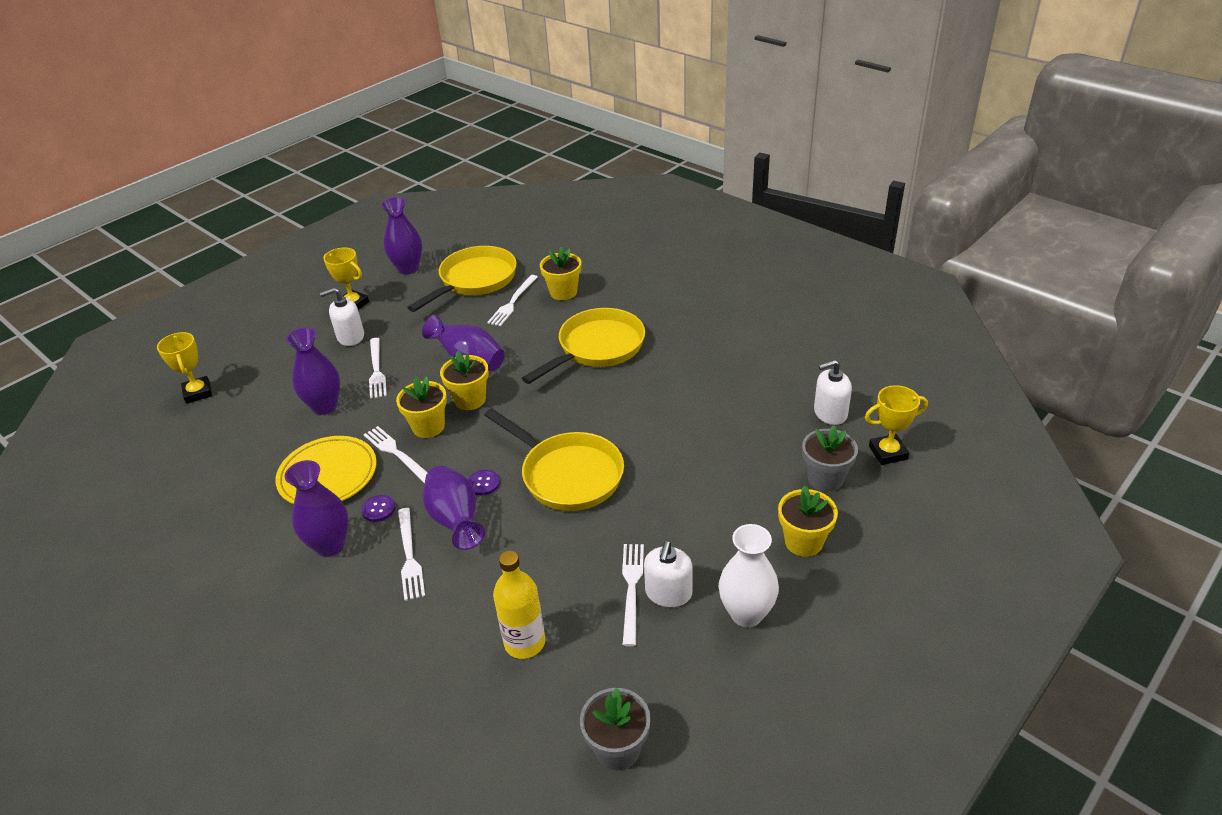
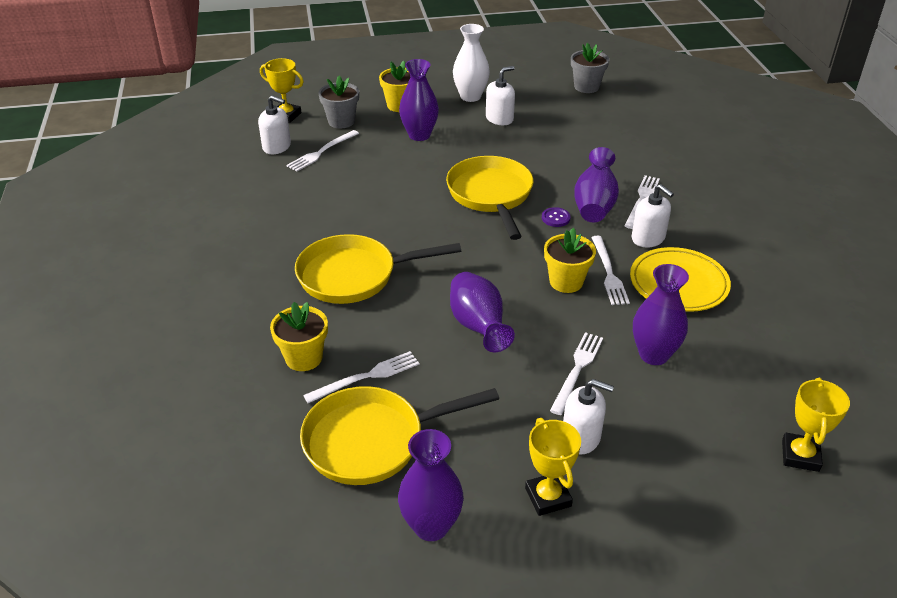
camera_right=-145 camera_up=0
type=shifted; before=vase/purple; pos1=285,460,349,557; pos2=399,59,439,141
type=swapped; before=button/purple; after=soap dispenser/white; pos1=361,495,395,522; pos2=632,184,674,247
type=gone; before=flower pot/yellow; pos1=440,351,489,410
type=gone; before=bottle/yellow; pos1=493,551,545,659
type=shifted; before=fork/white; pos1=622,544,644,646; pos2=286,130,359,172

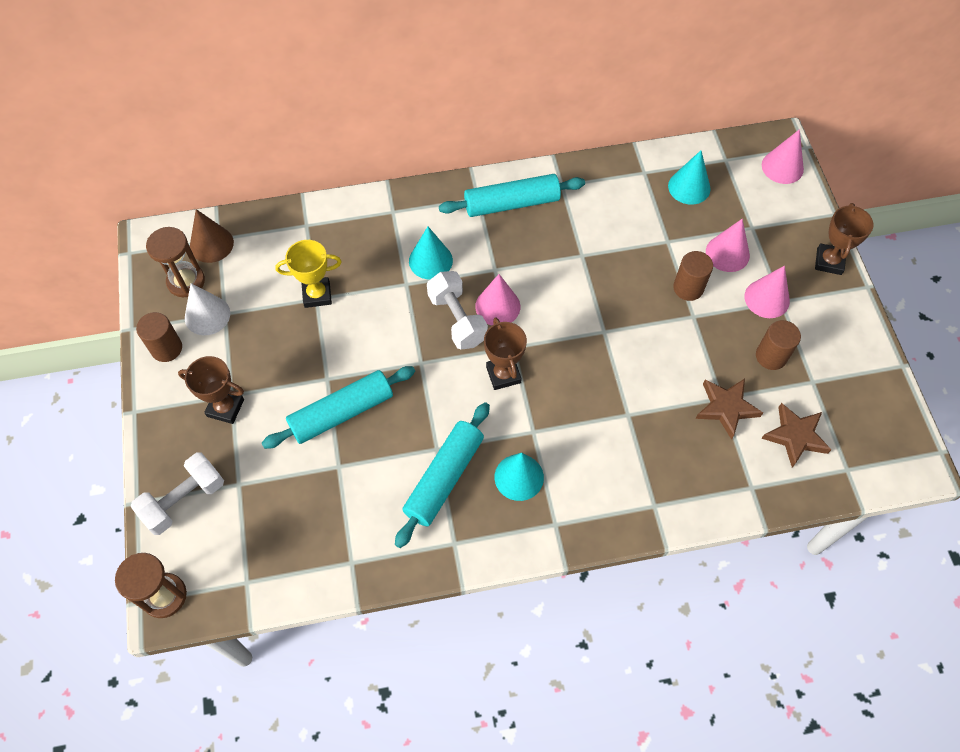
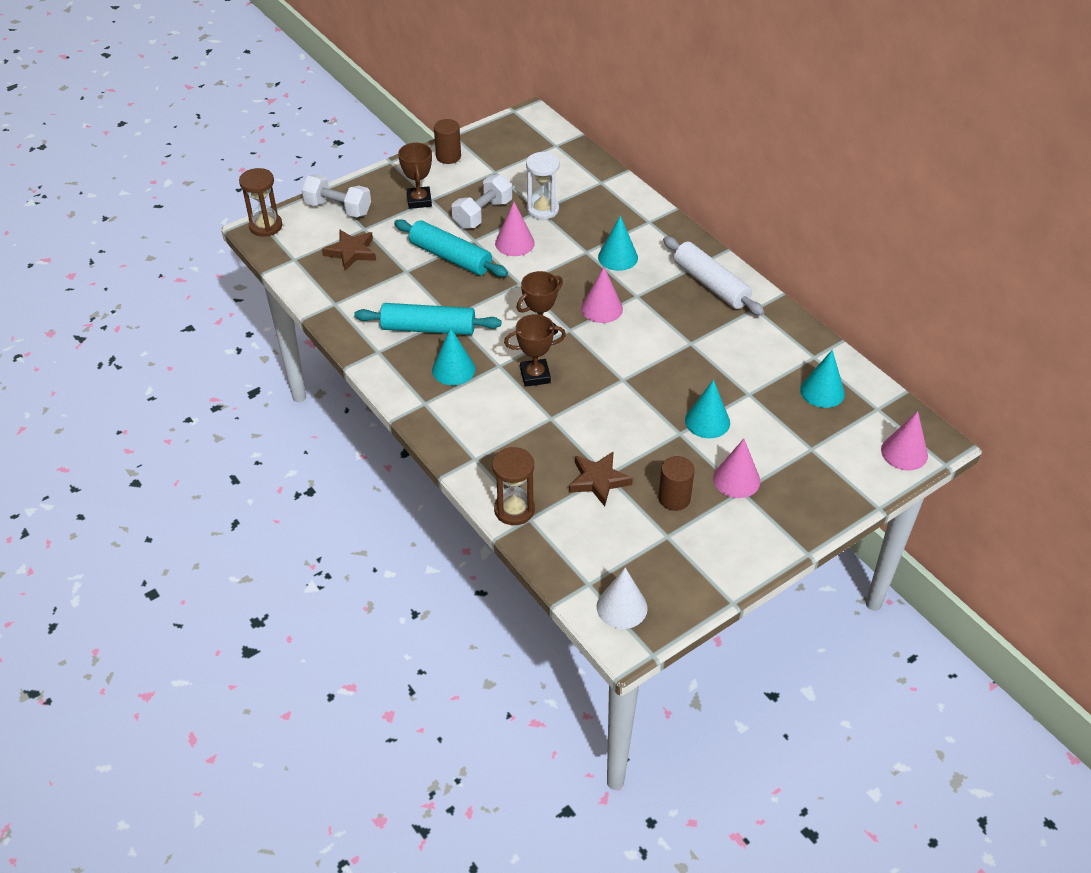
camera_right=65 camera_up=-15
type=shifted; before=hourglass/brown; pos1=146,227,205,297; pos2=492,447,535,525
type=shifted; before=cone/white; pos1=185,283,230,335; pos2=597,568,648,629
type=gone; before=cone/brown; pos1=190,209,234,263
type=swapped; before=trophy/yellow; after=hourglass/white; pos1=275,240,341,308; pos2=526,152,560,220
type=shifted; before=dumbbell/white; pos1=427,271,488,350; pos2=452,174,512,229
type=repainted; before=rolling pin/turquoise; after=rolling pin/white; pos1=439,174,585,217; pos2=663,236,764,316
type=swapped; before=cylinder/brown; after=cone/turquoise; pos1=673,251,713,301; pos2=685,380,730,438
type=shifted; before=cone/pink; pos1=706,219,750,272; pos2=495,202,535,256
type=shifted; before=star/brown; pos1=761,403,831,467; pos2=322,230,376,271
type=shifted; before=trophy/brown; pos1=815,203,874,275; pos2=504,314,566,387

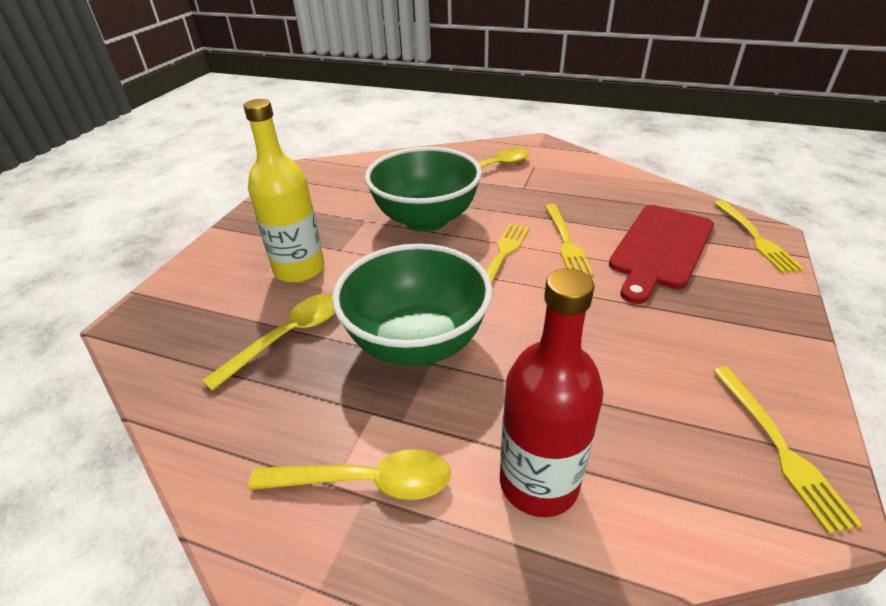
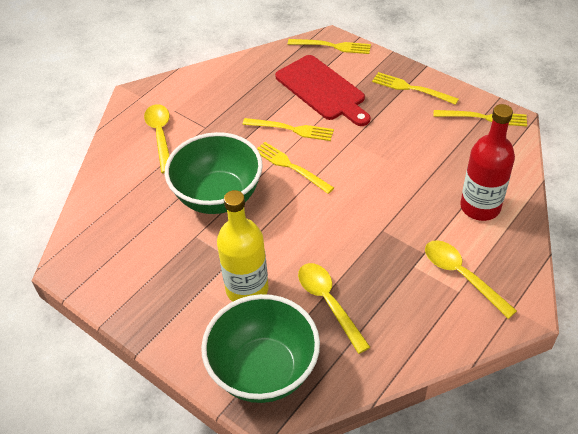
camera_right=-70 camera_up=10
type=rotated; before=spoon/yellow; pos1=248,449,451,500; pos2=425,240,517,319; turn=-60
type=shifted; before=bowl/green; pos1=332,244,493,366; pos2=201,294,320,403
type=new; after=fork/yellow; pos2=372,72,459,105

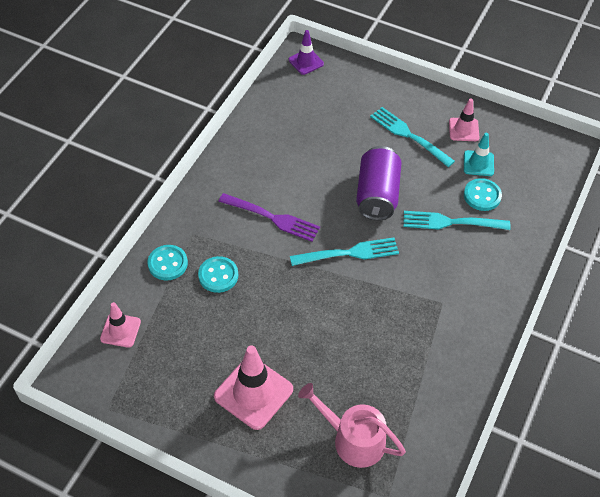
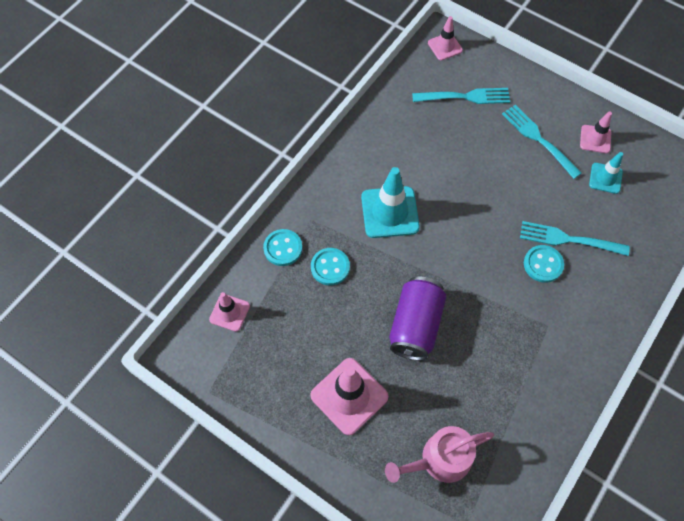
camera_right=10 camera_up=10
type=swapped; before=fork/purple; after=traffic cone/turquoise; pos1=218,193,320,242; pos2=361,167,420,238
type=repainted; before=traffic cone/purple; after=traffic cone/pink; pos1=289,30,324,75; pos2=428,16,463,61
type=shifted; before=fork/turquoise; pos1=290,237,399,266; pos2=412,88,510,104
type=rotated; before=watering can/pink; pos1=298,383,406,468; pos2=385,426,494,483; turn=-60
type=shifted; before=can/purple; pos1=356,146,402,221; pos2=389,276,446,361
type=shifted; before=button/turquoise; pos1=464,178,502,211; pos2=524,245,564,283

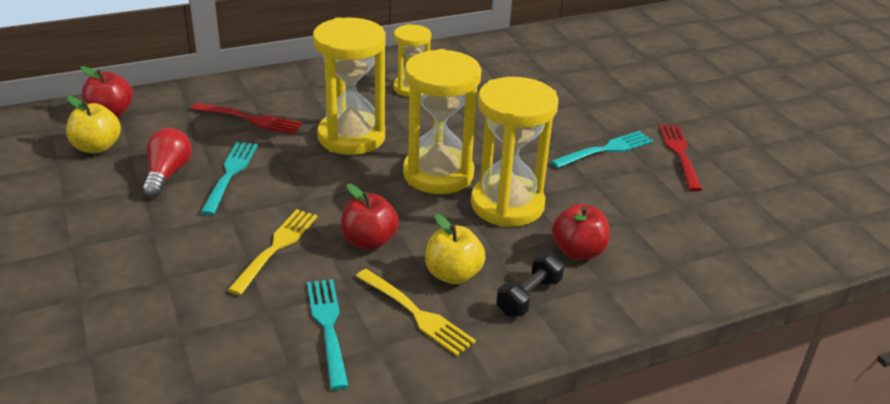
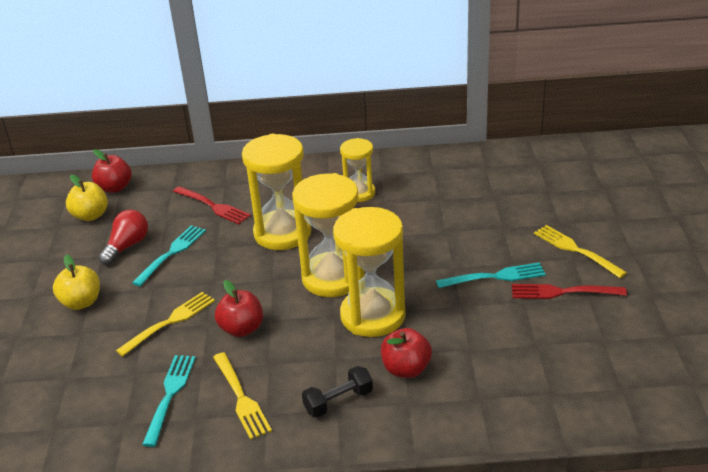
camera_right=25 camera_up=0
type=shifted; before=apple/yellow; pos1=425,214,486,284; pos2=53,254,100,310
type=rotated; before=fork/red; pos1=659,125,702,191; pos2=512,284,627,299; turn=-105
type=new; after=fork/yellow; pos2=534,225,627,278

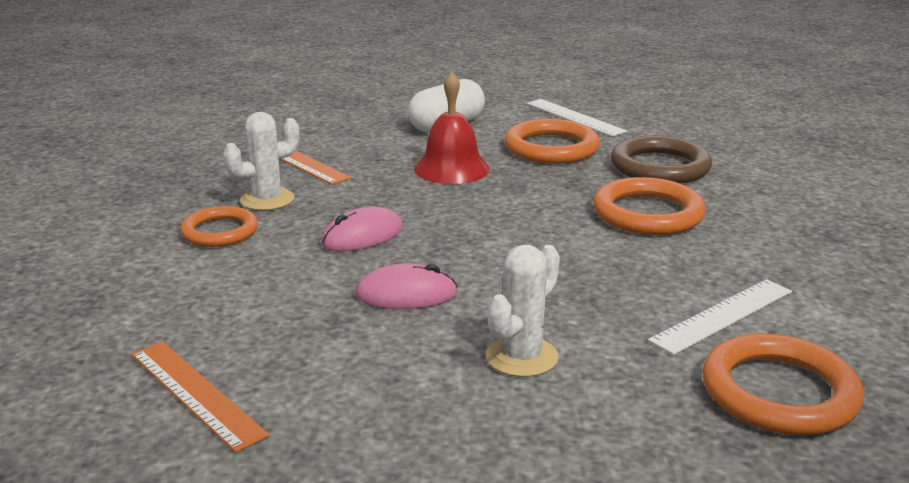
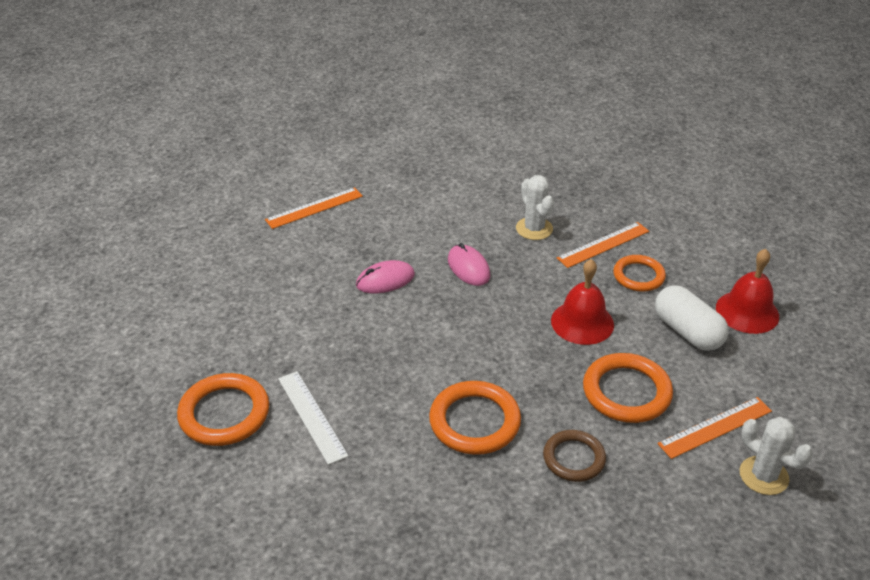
camera_right=100 camera_up=15
type=shifted; before=ring/orange; pos1=180,206,258,247; pos2=613,255,666,292
type=rotated; before=mouse/pink; pos1=355,263,458,309; pos2=356,260,415,293; turn=60
type=shifted; before=cactus/white; pos1=486,244,560,377; pos2=740,417,813,495
type=repainted; before=ruler/white; after=ruler/orange; pos1=527,99,627,137; pos2=657,397,772,459
type=scaled; before=ring/brown; pos1=611,136,712,184; pos2=543,430,606,482; scale=0.66
type=new; after=bell/red; pos2=716,249,779,334

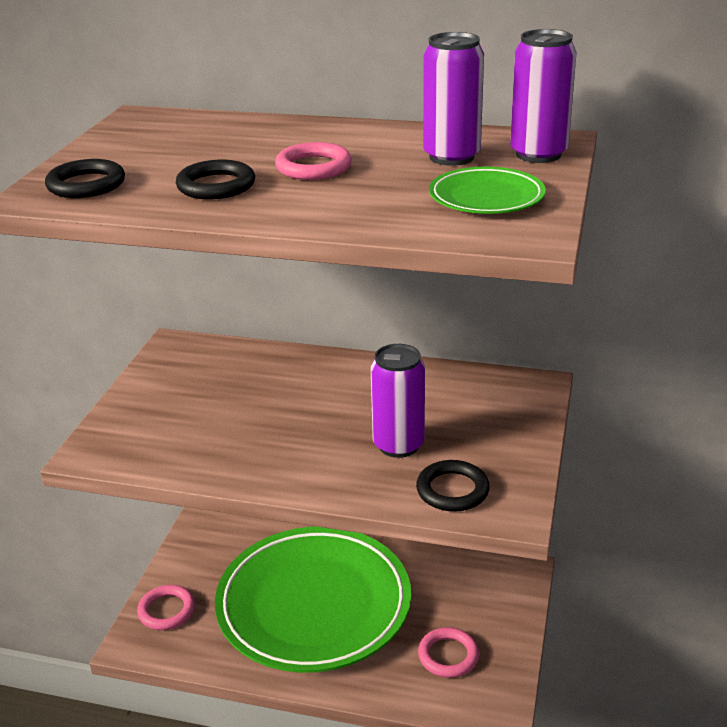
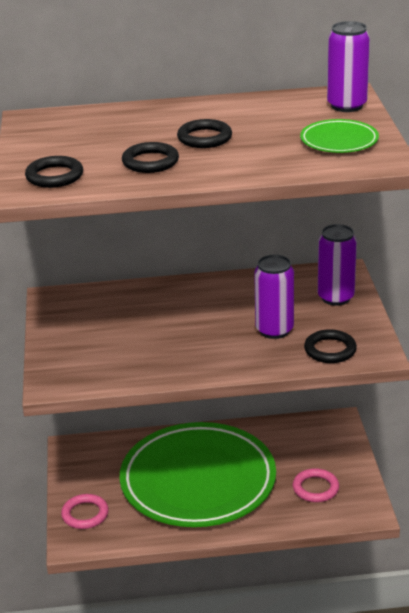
camera_right=-20 camera_up=0
type=repainted; before=ring/pink; after=ring/black; pos1=275,142,352,180; pos2=177,119,232,148
type=shifted; before=can/purple; pos1=423,32,484,166; pos2=318,224,357,306

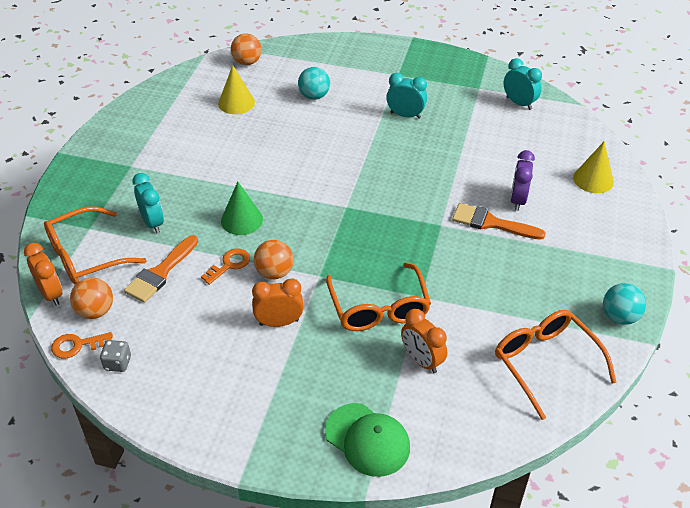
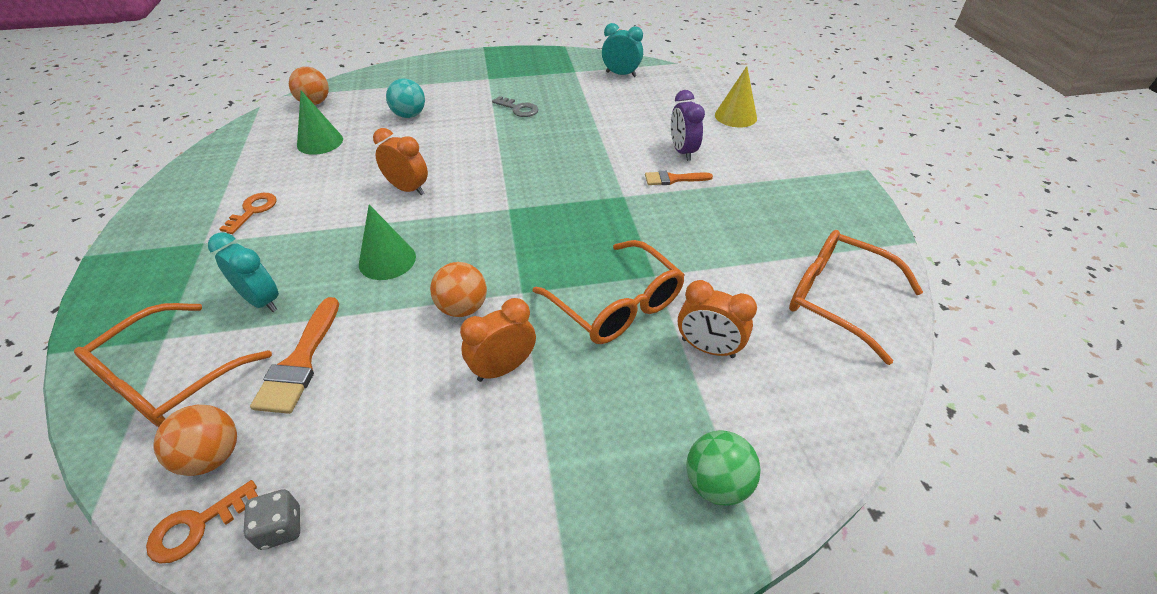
camera_right=-25 camera_up=0
type=shifted; before=clock/orange; pos1=24,243,62,306; pos2=373,128,428,195
type=shifted; before=key/orange; pos1=201,248,250,285; pos2=219,193,277,234
type=repainted; before=cone/yellow; after=cone/green; pos1=218,65,255,114; pos2=297,90,343,155
type=swapped; before=cap/green; after=ball/green; pos1=325,403,410,477; pos2=686,430,761,505
type=swapped; before=clock/turquoise; after=key/grey; pos1=386,73,427,119; pos2=492,96,538,117
type=scaled; before=brush/orange; pos1=452,203,546,240; pos2=645,171,713,185; scale=0.64
type=gone; before=ball/turquoise; pos1=603,283,646,325

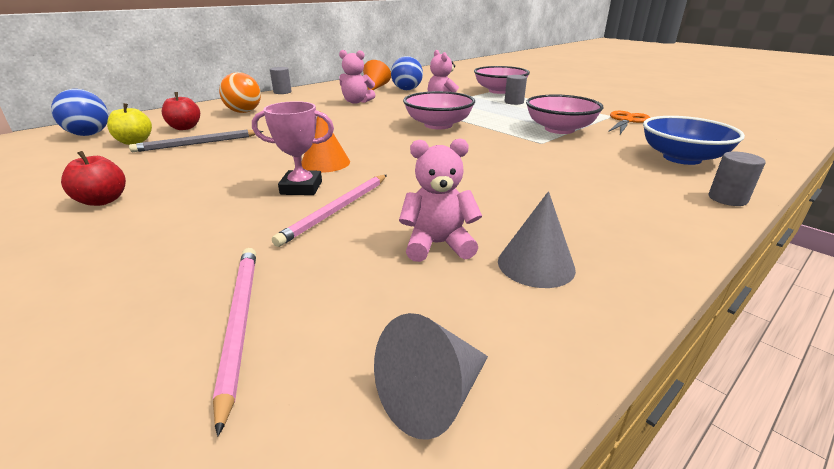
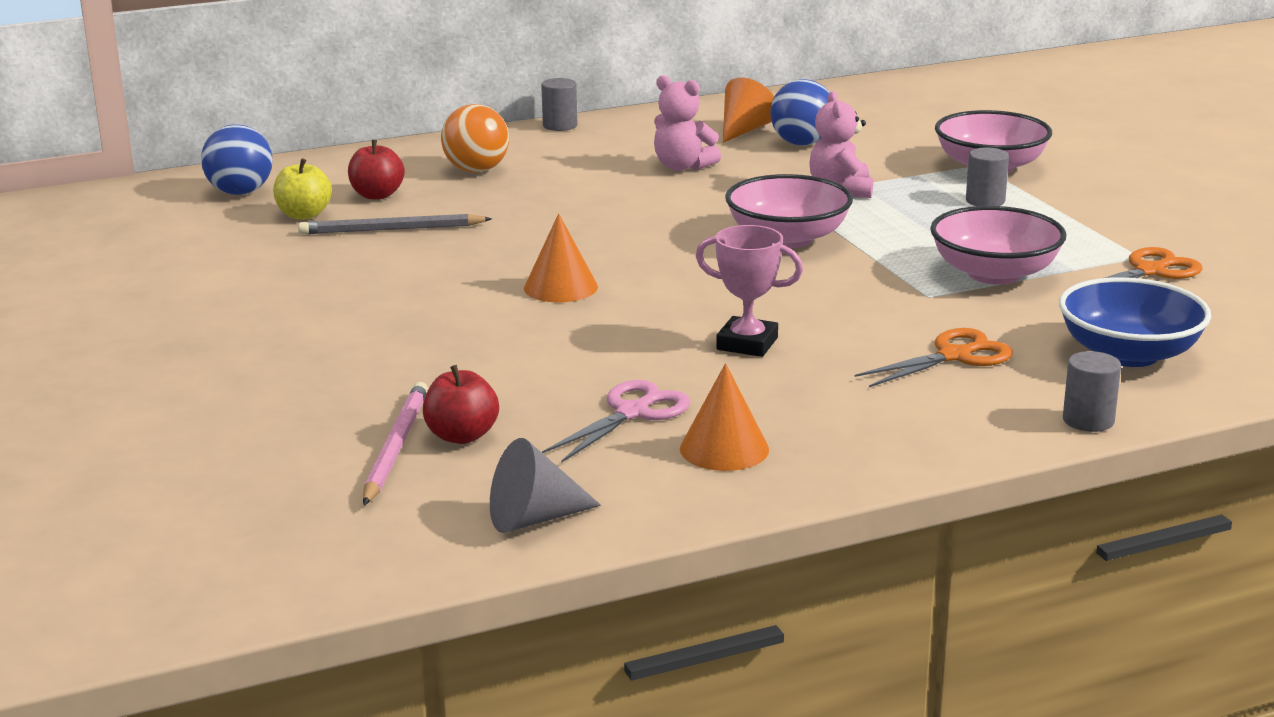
camera_right=20 camera_up=-5
type=shifted; before=apple/red; pos1=61,151,126,206; pos2=423,365,499,444
type=shifted; before=trophy/pink; pos1=252,101,334,195; pos2=696,225,803,357
type=gone; before=pencil/pink; pos1=272,175,387,247
type=swapped; before=teddy bear/pink; after=scissors/pink; pos1=399,138,482,262; pos2=542,380,691,463
type=repainted; before=cone/grey; after=cone/orange; pos1=498,191,576,288; pos2=680,363,769,471
type=new; after=scissors/orange; pos2=855,328,1013,387

